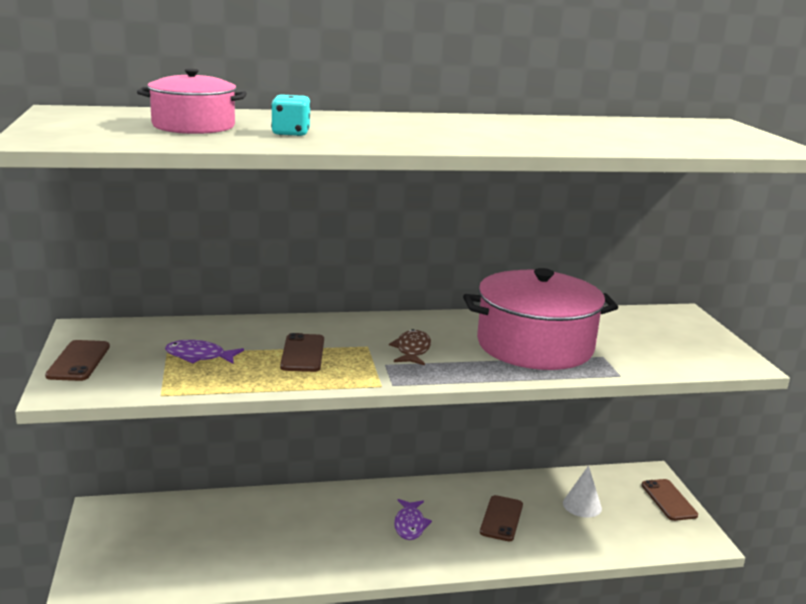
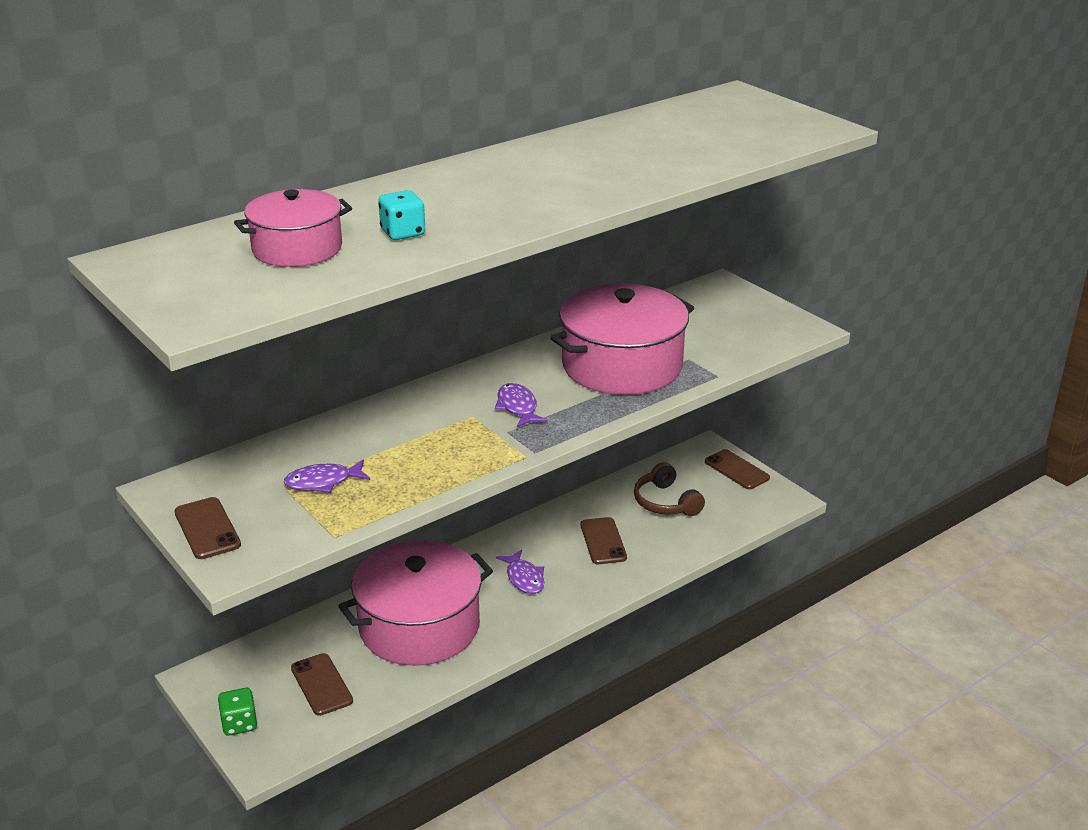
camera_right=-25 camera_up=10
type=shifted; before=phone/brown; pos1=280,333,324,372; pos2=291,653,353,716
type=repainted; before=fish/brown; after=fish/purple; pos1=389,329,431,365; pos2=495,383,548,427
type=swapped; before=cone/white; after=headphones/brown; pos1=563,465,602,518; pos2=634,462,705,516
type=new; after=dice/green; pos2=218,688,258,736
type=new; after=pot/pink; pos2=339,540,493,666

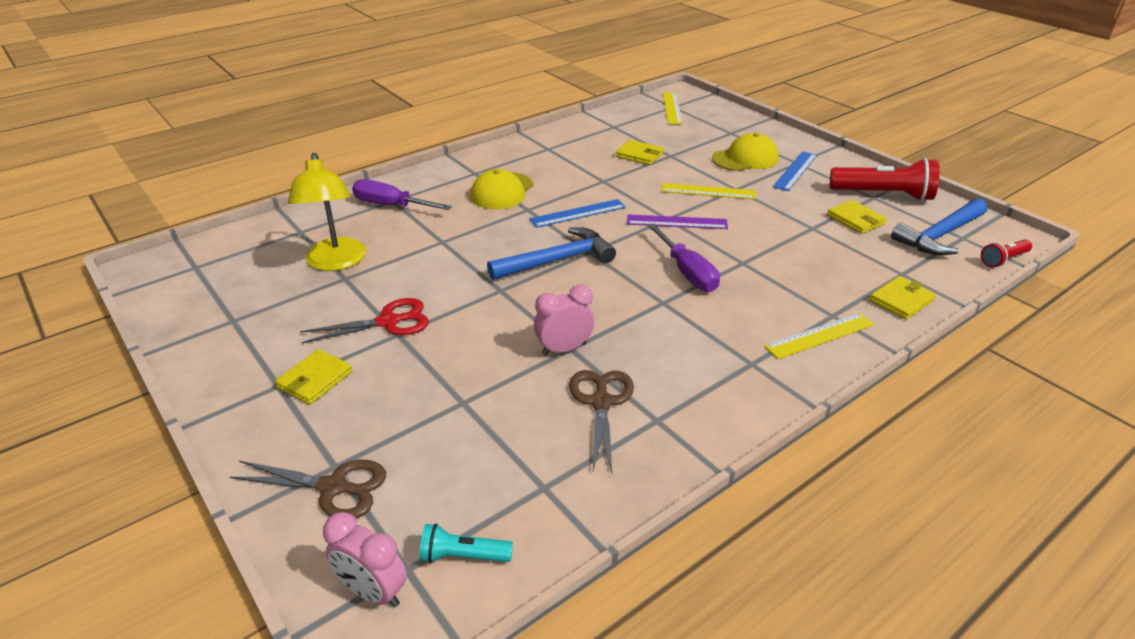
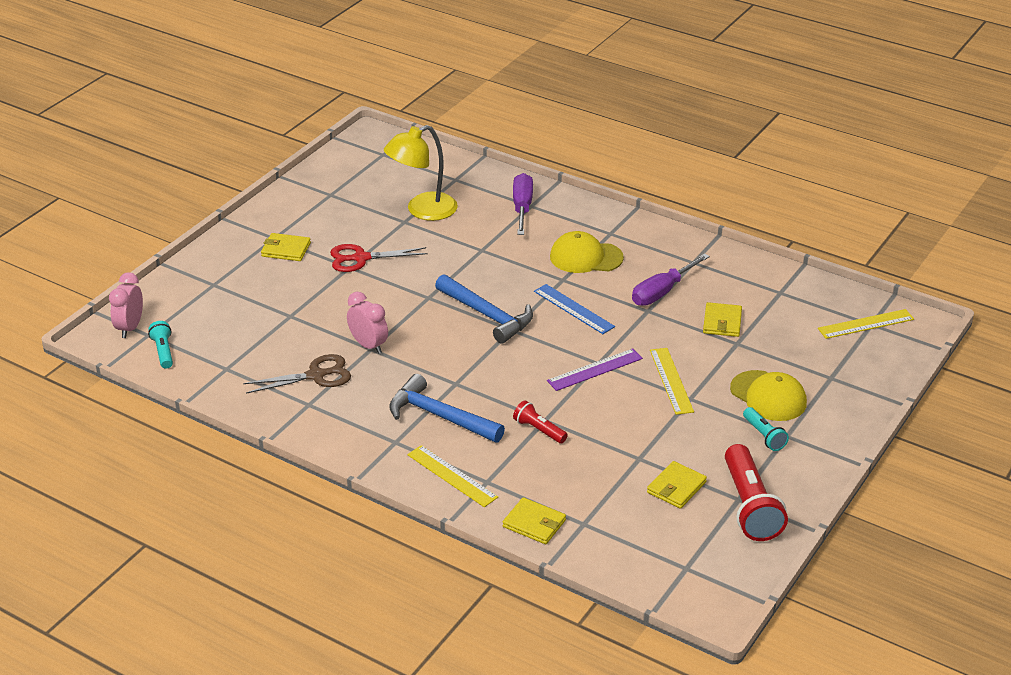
camera_right=70 camera_up=0
type=gone; before=scissors/brown; pos1=230,460,386,518
type=rotated; before=scissors/red; pos1=300,298,429,343; pos2=330,244,428,272; turn=120
type=rotated; before=ruler/purple; pos1=627,215,728,229; pos2=547,348,643,391; turn=75
type=shifted; before=screwdriver/purple; pos1=647,223,720,292; pos2=632,253,710,306
type=swapped; before=ruler/blue; after=flashlight/turquoise; pos1=773,151,817,191; pos2=743,407,789,451
type=shifted; before=hammer/blue; pos1=891,198,988,255; pos2=389,374,505,443
type=shifted; before=flashlight/red; pos1=981,240,1032,267; pos2=513,400,568,443

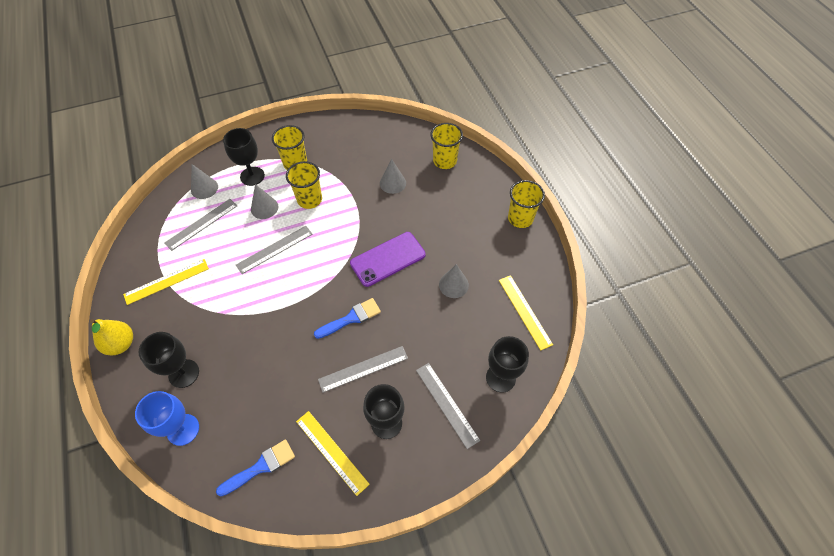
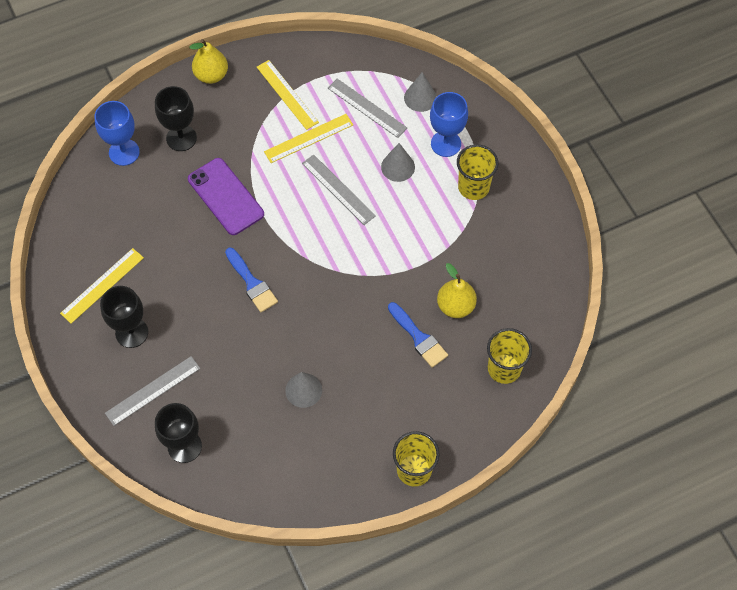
camera_right=85 camera_up=5
type=shifted; before=brush/blue; pos1=216,439,295,496; pos2=388,302,448,368
type=repainted; before=goblet/black; after=goblet/blue; pos1=223,128,265,186; pos2=430,92,468,157
type=gone; before=cup/yellow; pos1=286,161,322,209
type=gone; before=ruler/grey; pos1=318,346,408,393
type=shifted; before=phone/purple; pos1=350,232,426,287; pos2=188,158,264,235
type=swapped; before=cone/grey; after=pear/yellow; pos1=380,158,406,194; pos2=437,263,477,318
type=shifted; before=ruler/yellow; pos1=499,275,553,351; pos2=264,114,353,163

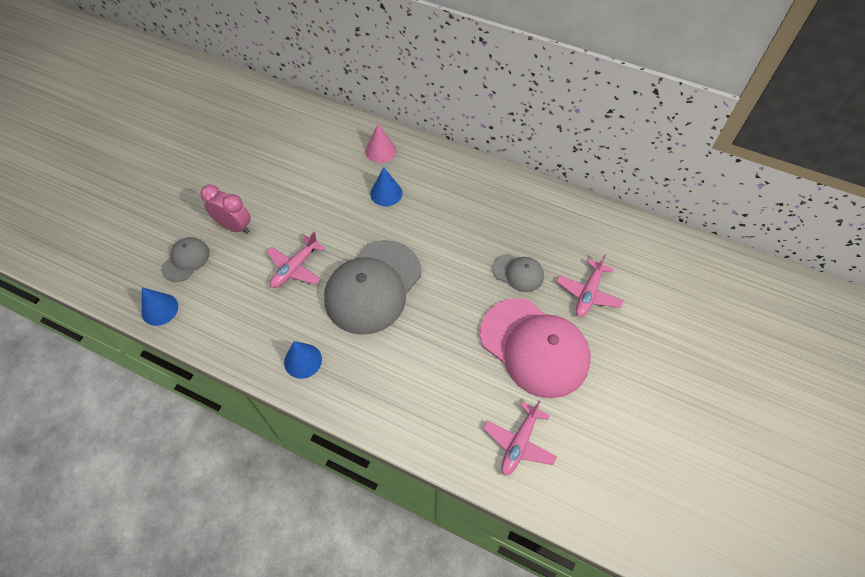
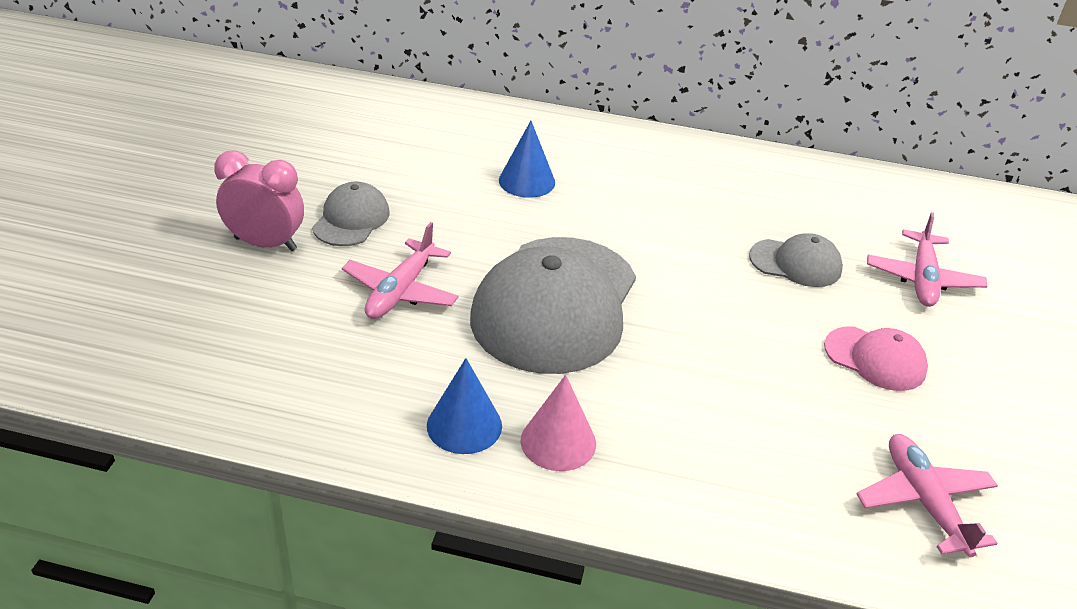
camera_right=-15 camera_up=-20
type=gone; before=cone/blue; pos1=142,287,178,326
type=shifted; before=cap/grey; pos1=161,237,210,282; pos2=312,182,389,246
type=shifted; before=cone/pink; pos1=366,124,396,163; pos2=521,375,596,471
type=scaled; before=cap/pink; pos1=480,298,591,398; pos2=824,326,928,391; scale=0.48
type=rotated; before=plane/pink; pos1=483,400,557,476; pos2=857,434,998,557; turn=150

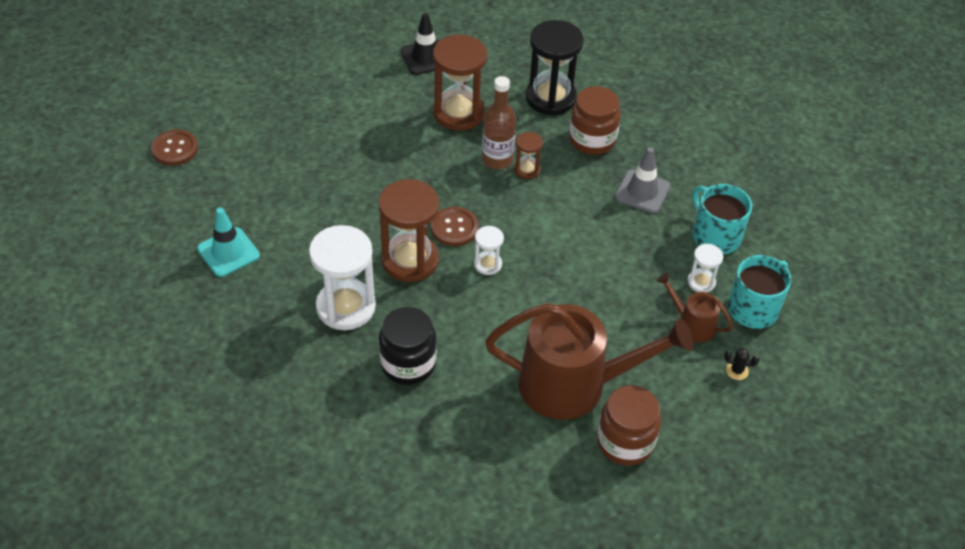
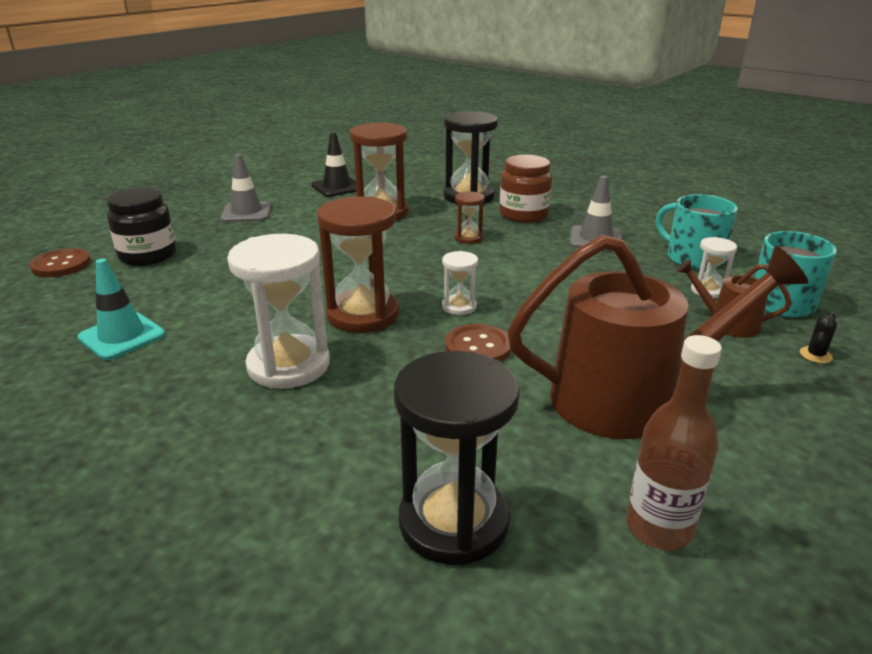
camera_right=-10 camera_up=-20
type=shifted; before=jar/black; pos1=379,307,437,385; pos2=106,188,177,266
type=shifted; before=button/brown; pos1=431,207,478,246; pos2=445,324,511,362
type=shifted; before=bottle/brown; pos1=482,76,516,169; pos2=626,335,722,551
type=gone; before=jar/brown; pos1=597,385,661,465
type=rotated; before=cactus/black; pos1=724,348,759,380; pos2=800,312,837,363; turn=-60
type=new; after=traffic cone/grey; pos2=220,154,272,222
type=new; after=hourglass/black; pos2=394,351,520,565

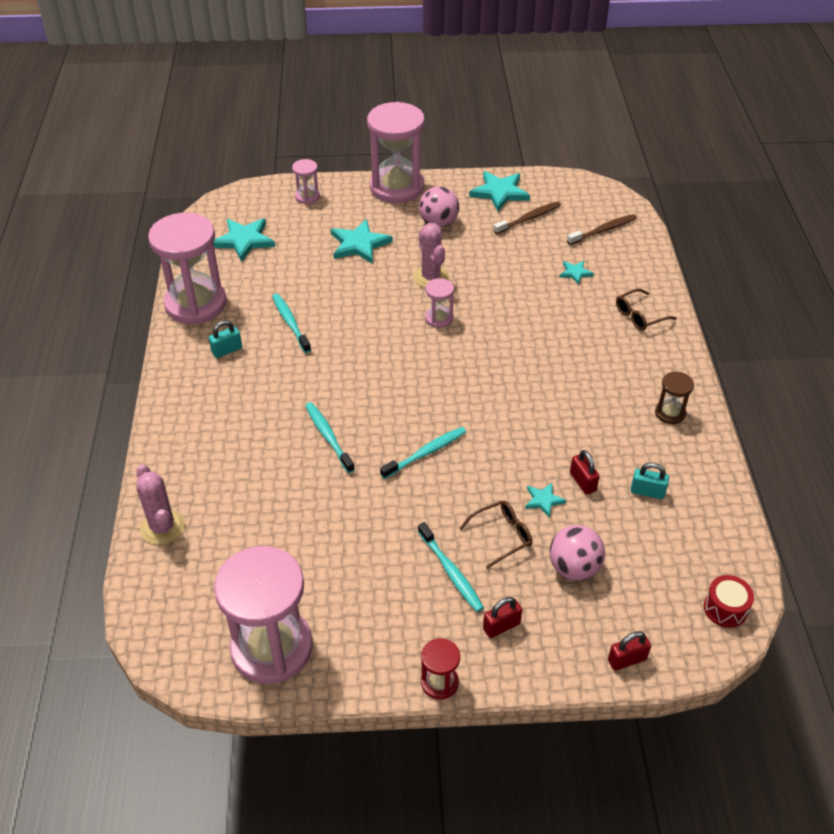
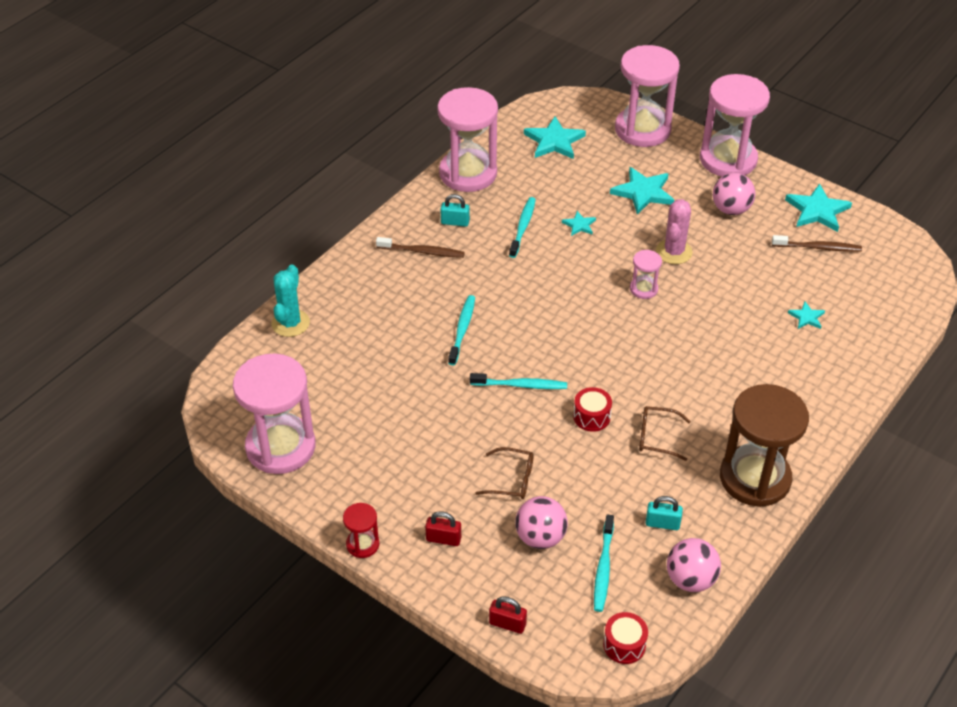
camera_right=40 camera_up=0
type=repainted; before=cactus/pink; after=cactus/turquoise; pos1=136,464,185,545; pos2=271,264,310,337
type=scaled; before=hourglass/pink; pos1=292,159,320,204; pos2=615,45,680,147; scale=2.23
type=shifted; before=toothbrush/turquoise; pos1=418,522,484,612; pos2=594,514,614,612
type=shifted; before=star/turquoise; pos1=525,483,566,518; pos2=562,211,596,236
type=shifted; before=toothbrush/brown; pos1=567,214,637,245; pos2=376,237,465,258
type=gone; before=padlock/red; pos1=570,450,600,495
type=shifted; before=glasses/brown; pos1=616,289,677,331; pos2=639,406,691,461
type=rotated; before=padlock/turquoise; pos1=631,463,669,499; pos2=646,496,683,530; turn=-45
type=scaled; before=hourglass/brown; pos1=655,372,694,424; pos2=720,384,809,507; scale=2.23
type=new; after=drum/red; pos2=573,387,612,432
type=new; after=ball/pink; pos2=667,538,721,592

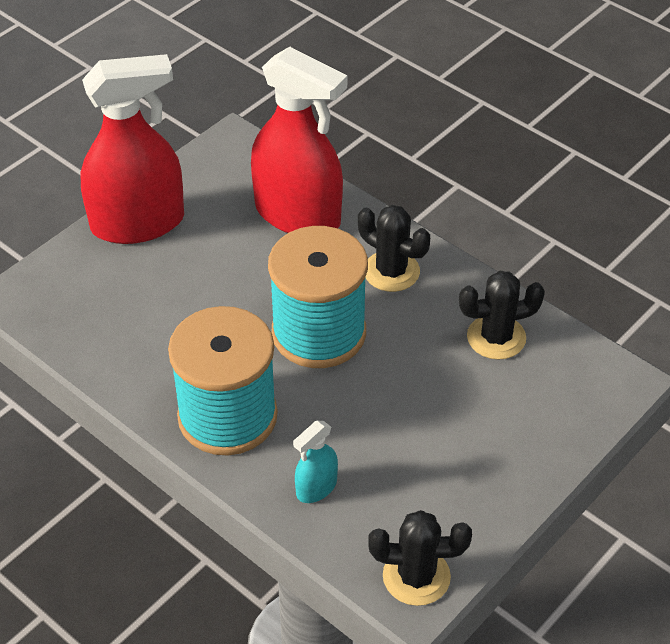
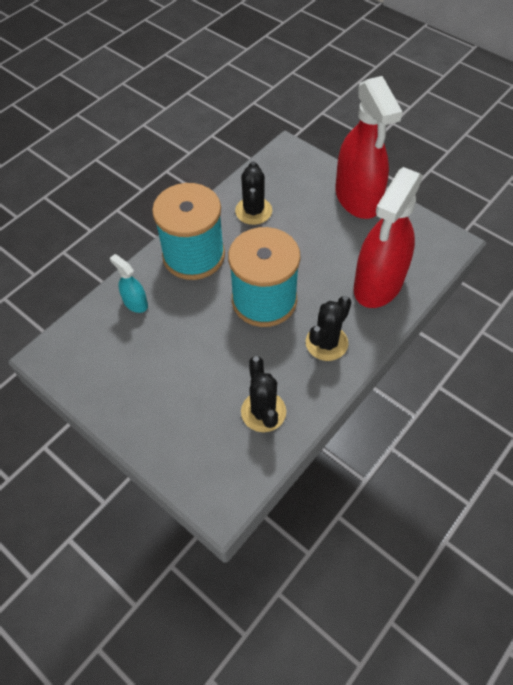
camera_right=90 camera_up=10
type=shifted; before=cactus/black; pos1=368,510,472,606; pos2=235,161,272,225

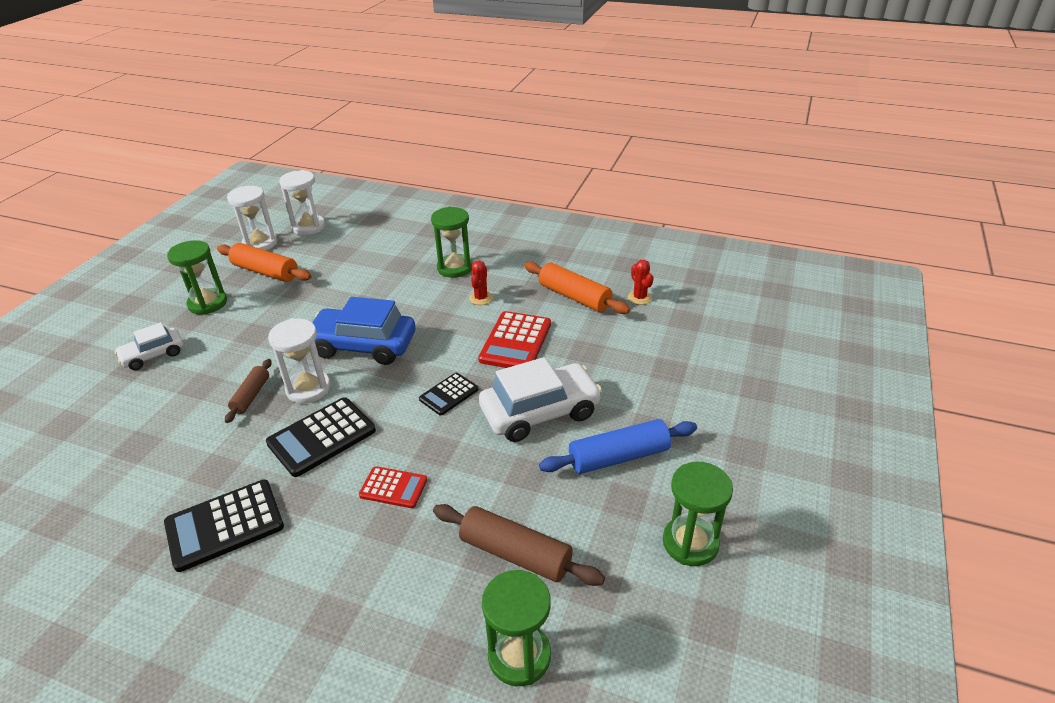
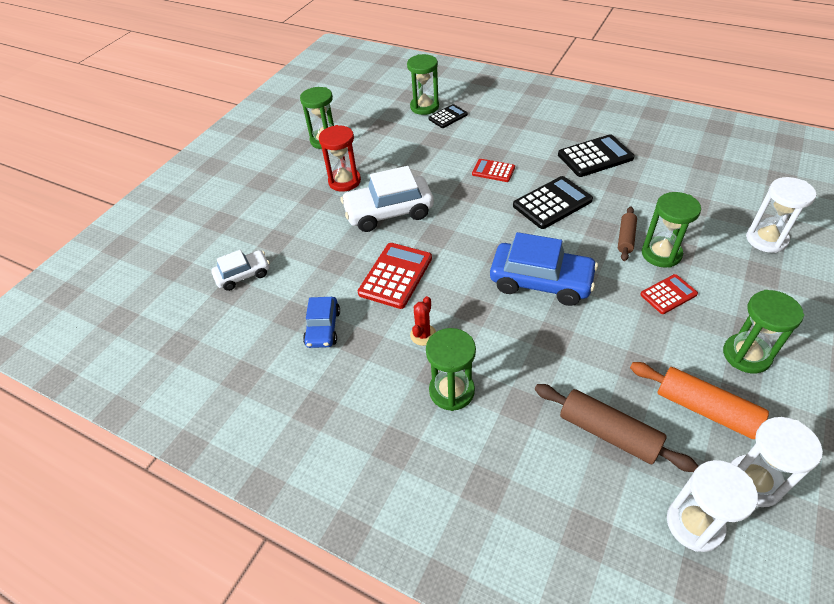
camera_right=-170 camera_up=10
type=shifted; before=car/white; pos1=114,322,183,370; pos2=211,250,270,291
type=shifted; before=hourglass/white; pos1=268,318,330,404; pos2=746,177,816,253
type=shifted; before=calculator/black; pos1=419,373,478,415; pos2=428,104,468,128
type=shifted; before=rolling pin/brown; pos1=433,504,605,586; pos2=535,384,698,472
type=swapped; before=rolling pin/orange; after=car/blue; pos1=524,262,630,314; pos2=303,297,340,348
type=swapped; before=rolling pin/blue; after=hourglass/red; pos1=539,419,697,474; pos2=319,125,361,192
type=gone; before=cactus/red; pos1=628,260,654,305
type=new; after=calculator/red; pos2=640,274,698,314
type=new; after=hourglass/green; pos2=642,192,701,268

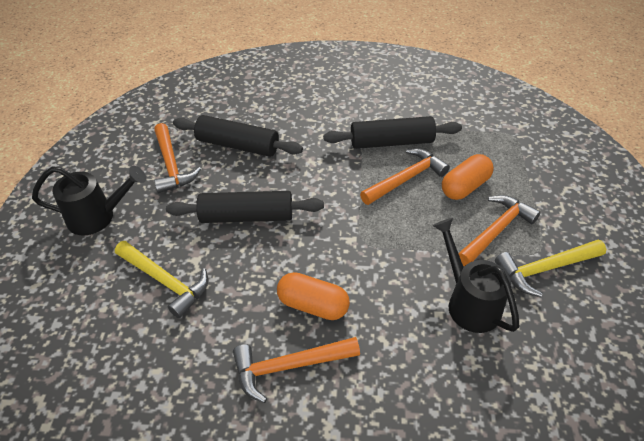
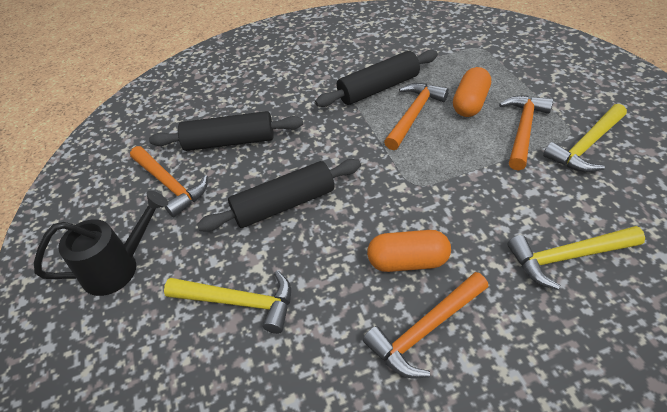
camera_right=-20 camera_up=0
type=gone; before=watering can/black; pos1=432,218,519,333
type=new; after=hammer/yellow; pos2=507,226,645,290

